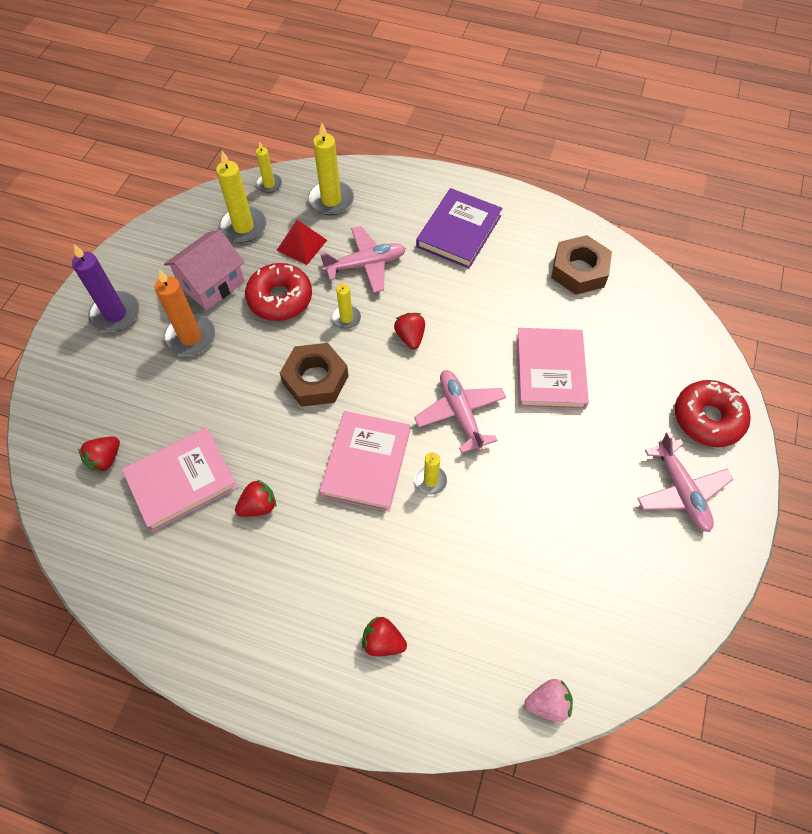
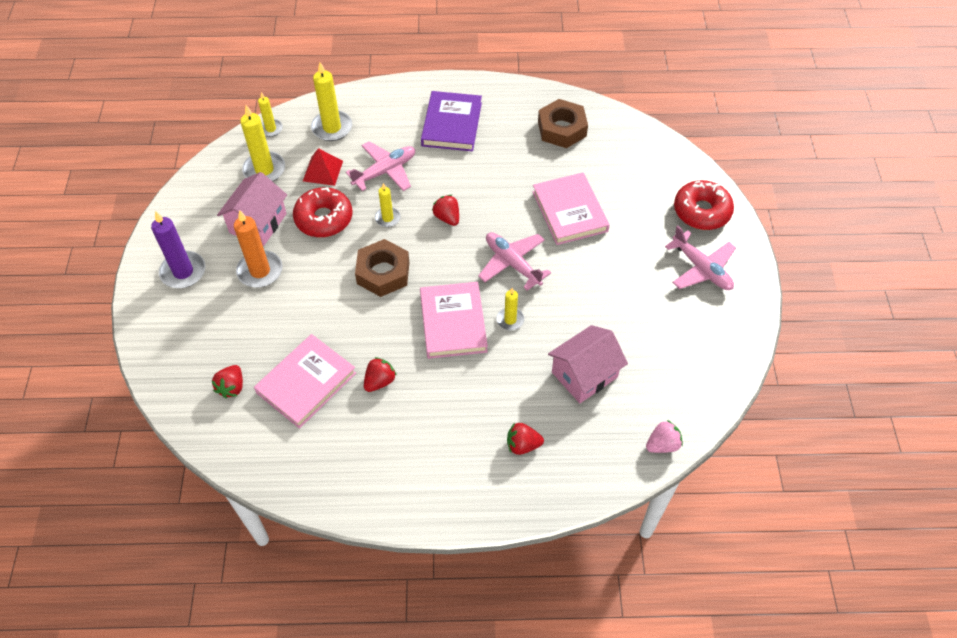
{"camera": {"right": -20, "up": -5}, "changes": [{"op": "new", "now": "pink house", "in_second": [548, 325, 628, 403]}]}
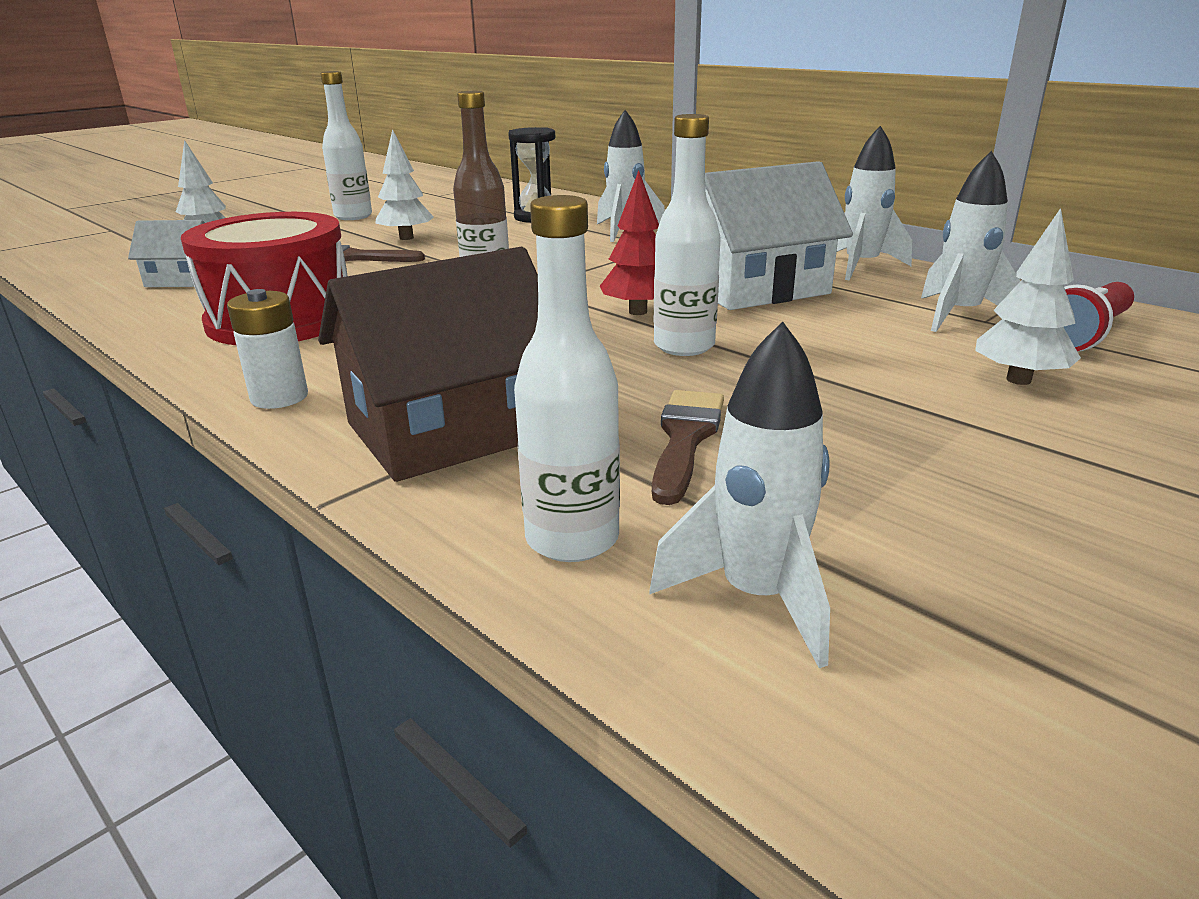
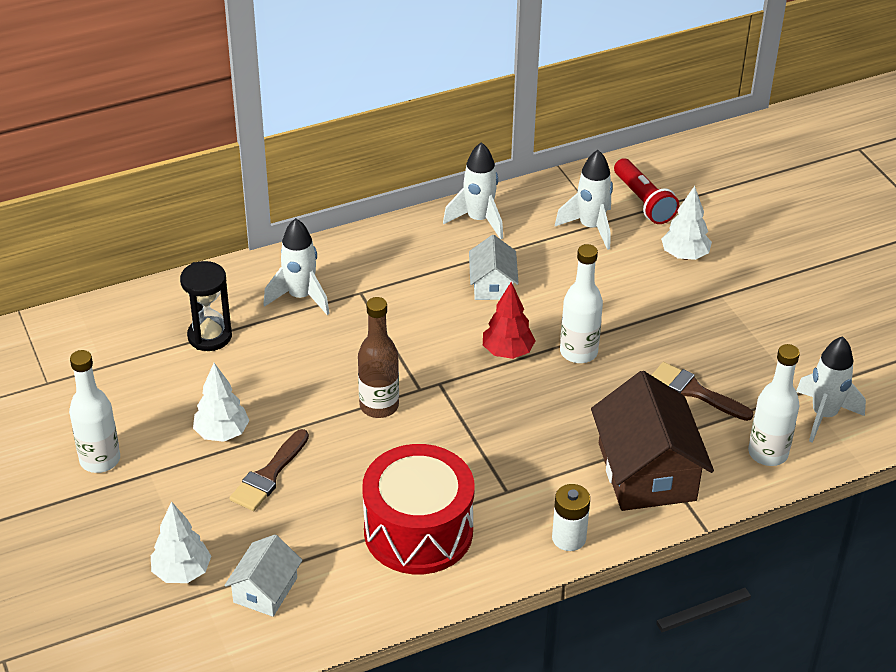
{"camera": {"right": -70, "up": 15}, "changes": [{"op": "scaled", "was": "white house", "in_first": [705, 161, 853, 310], "in_second": [469, 235, 519, 300], "ratio": 0.54}]}
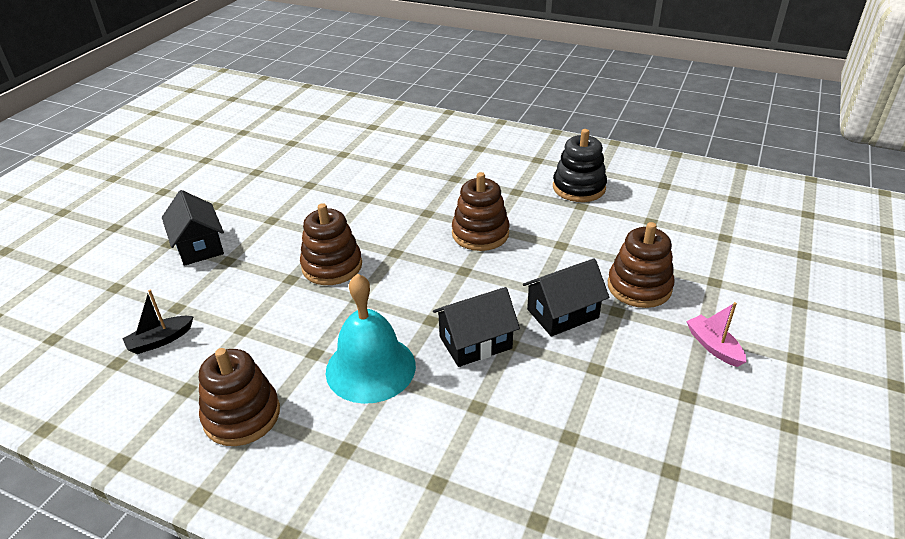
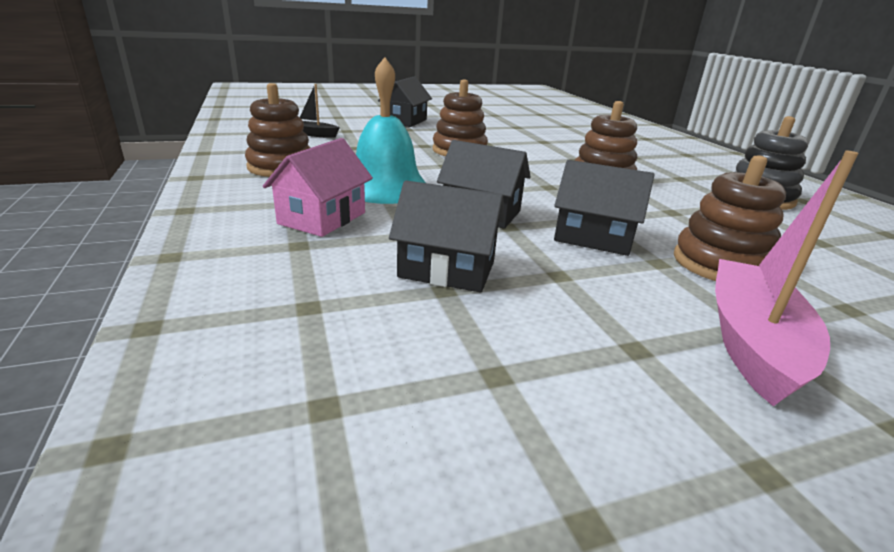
{"camera": {"right": 45, "up": -10}, "changes": [{"op": "new", "now": "pink house", "in_second": [263, 138, 373, 237]}, {"op": "new", "now": "black house", "in_second": [389, 180, 505, 293]}, {"op": "scaled", "was": "pink boat", "in_first": [686, 302, 747, 367], "in_second": [715, 151, 858, 406], "ratio": 1.83}]}
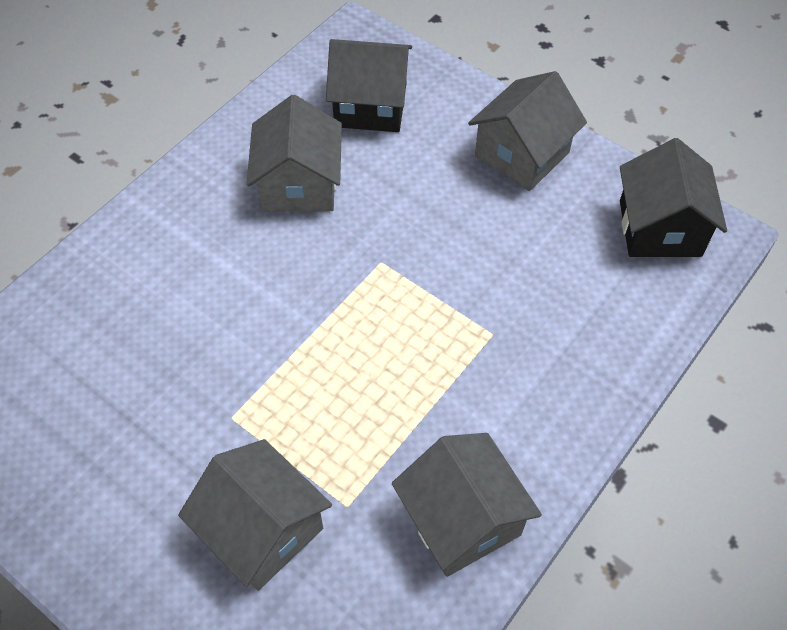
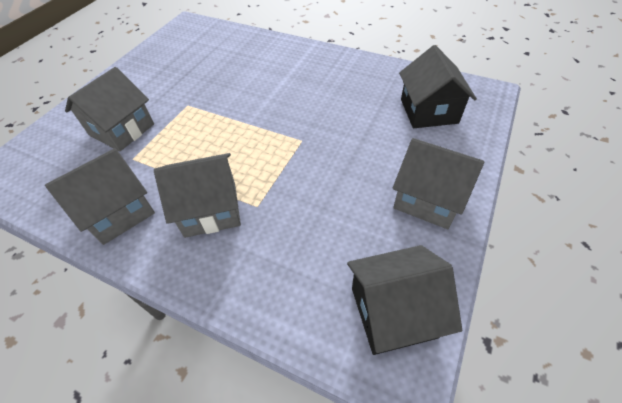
{"camera": {"right": 80, "up": -5}, "changes": [{"op": "shifted", "was": "grey house", "in_first": [247, 95, 342, 212], "in_second": [154, 153, 241, 238]}]}
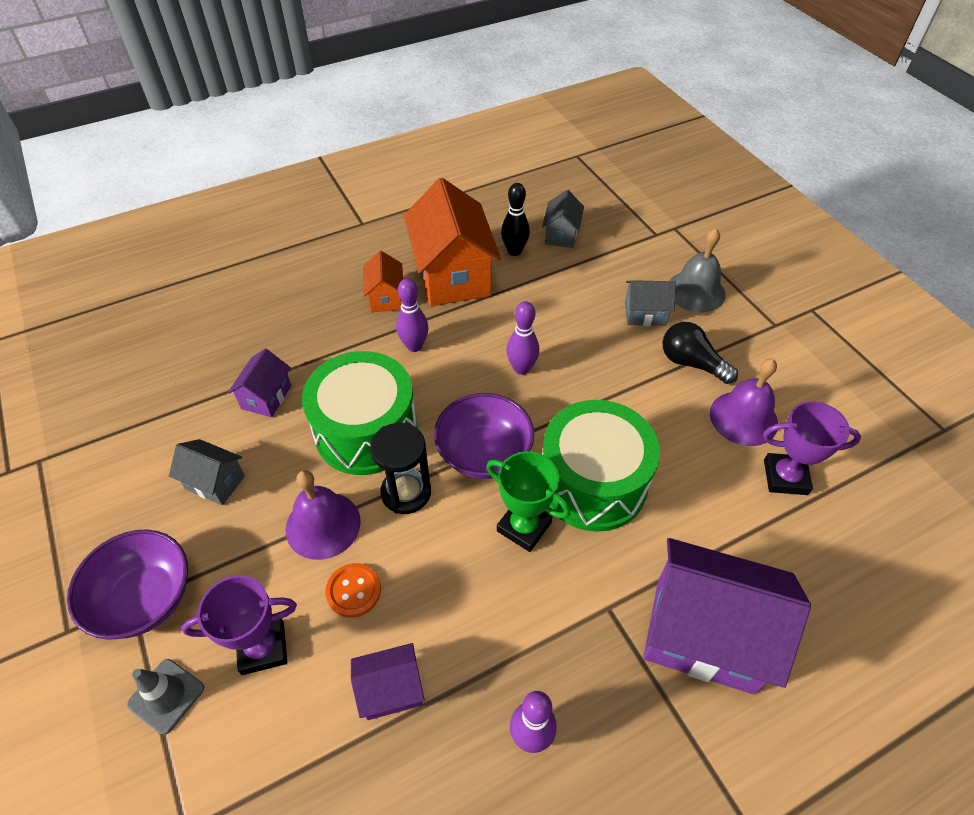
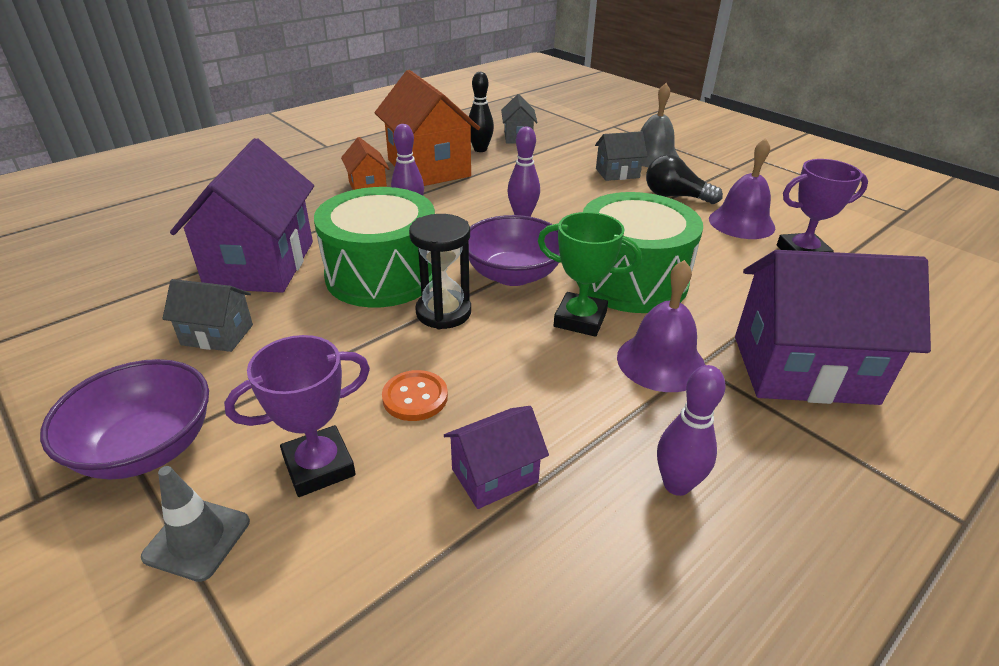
{"camera": {"right": -15, "up": -15}, "changes": [{"op": "shifted", "was": "purple bell", "in_first": [286, 470, 361, 560], "in_second": [617, 260, 705, 392]}, {"op": "scaled", "was": "purple house", "in_first": [228, 348, 291, 417], "in_second": [170, 138, 314, 293], "ratio": 2.04}]}
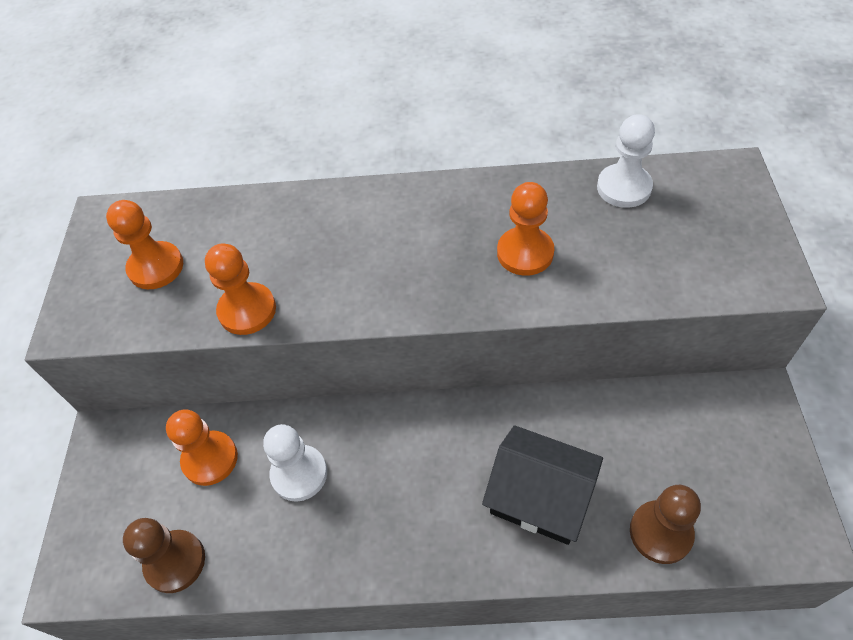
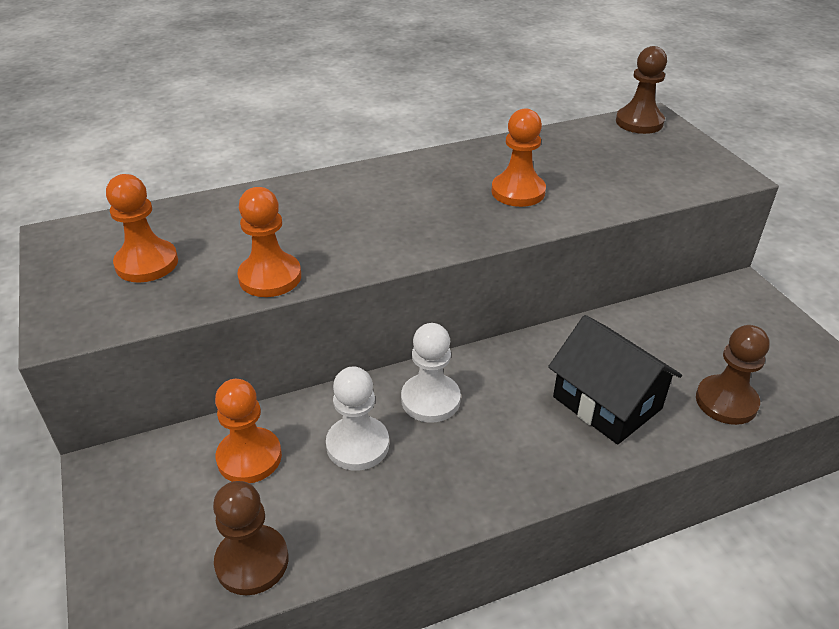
{"camera": {"right": -25, "up": -15}, "changes": [{"op": "new", "now": "brown pawn", "in_second": [616, 46, 667, 134]}, {"op": "shifted", "was": "white pawn", "in_first": [597, 114, 655, 208], "in_second": [401, 323, 461, 423]}, {"op": "rotated", "was": "black house", "in_first": [482, 425, 603, 545], "in_second": [548, 315, 682, 444], "clockwise": 45}]}
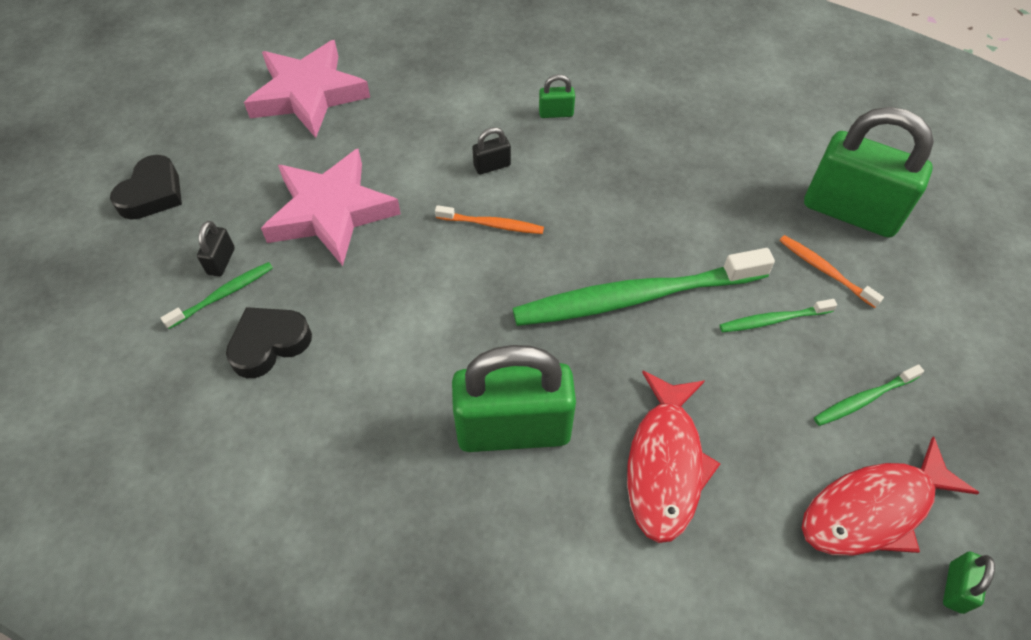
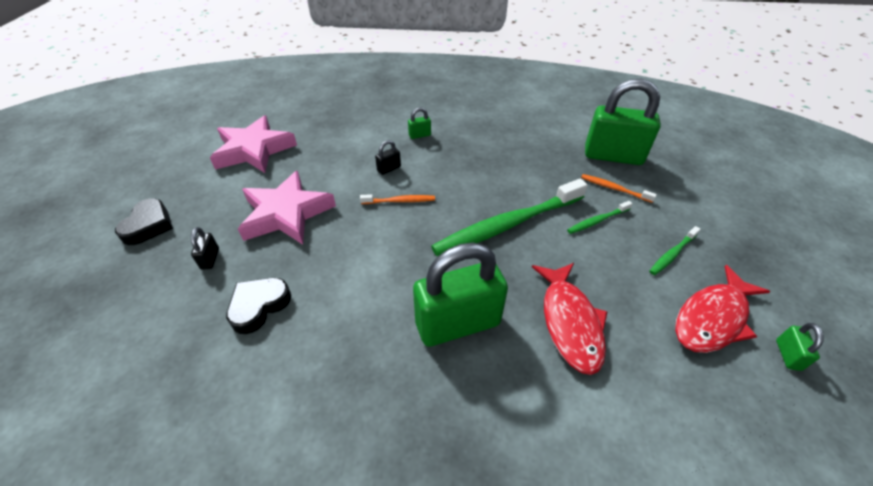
{"camera": {"right": -15, "up": -10}, "changes": [{"op": "gone", "was": "green toothbrush", "in_first": [161, 262, 273, 329]}]}
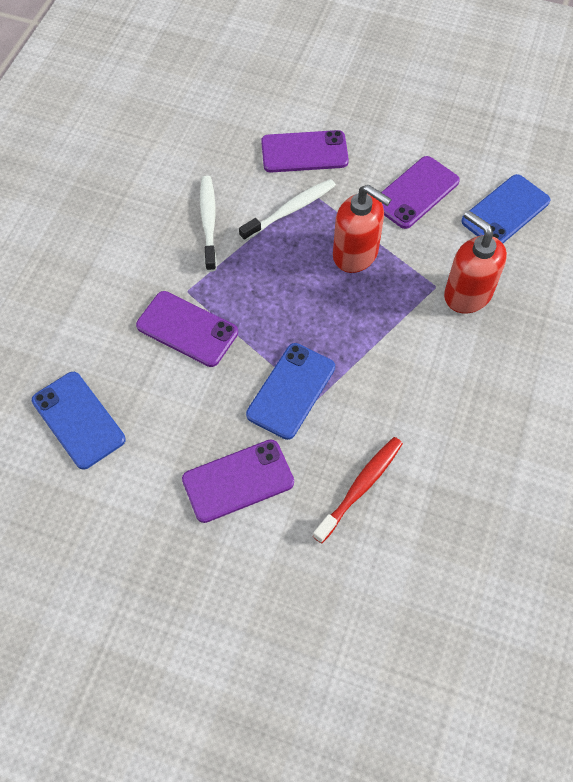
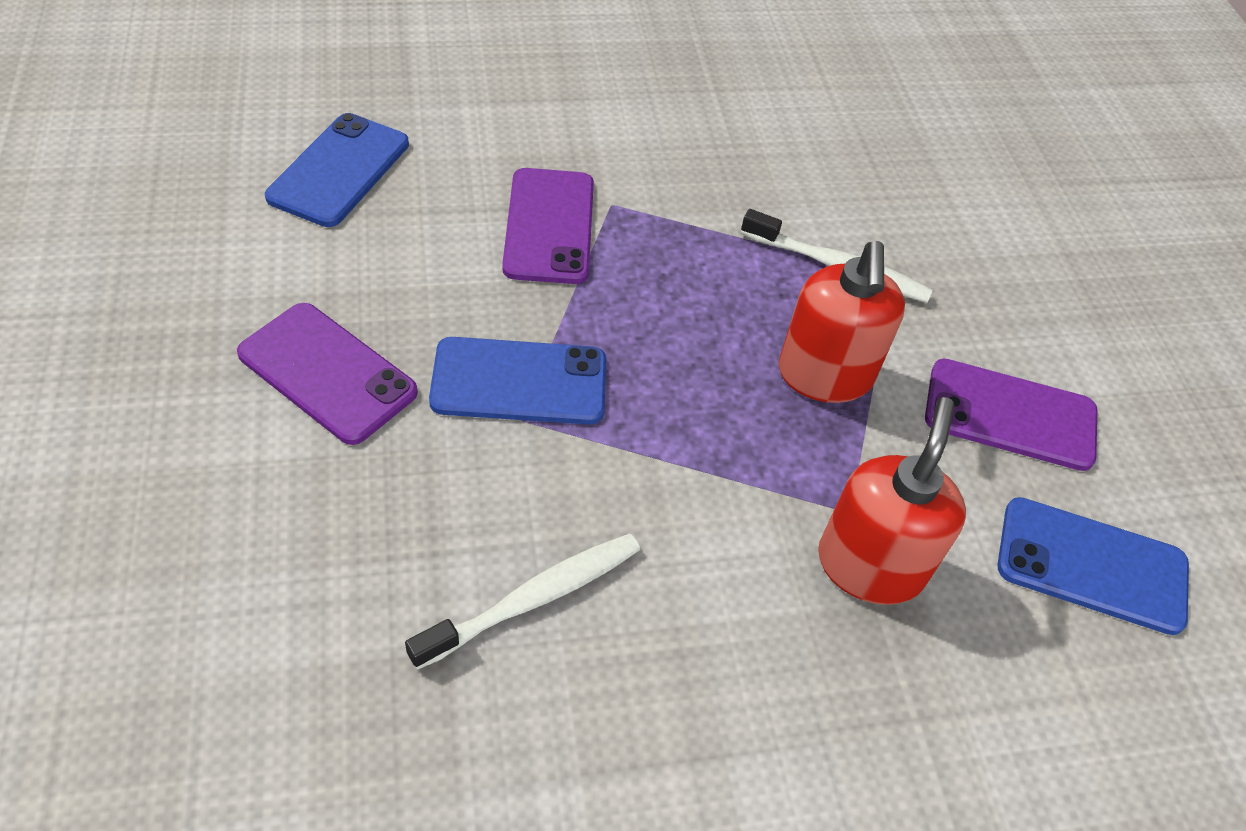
{"camera": {"right": 55, "up": -10}, "changes": [{"op": "gone", "was": "purple phone", "in_first": [261, 130, 349, 173]}, {"op": "gone", "was": "red toothbrush", "in_first": [313, 437, 403, 543]}, {"op": "shifted", "was": "white toothbrush", "in_first": [200, 176, 217, 272], "in_second": [405, 534, 640, 670]}]}
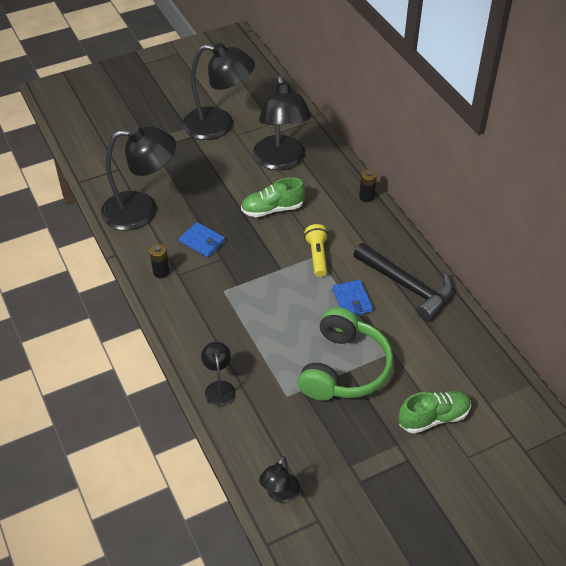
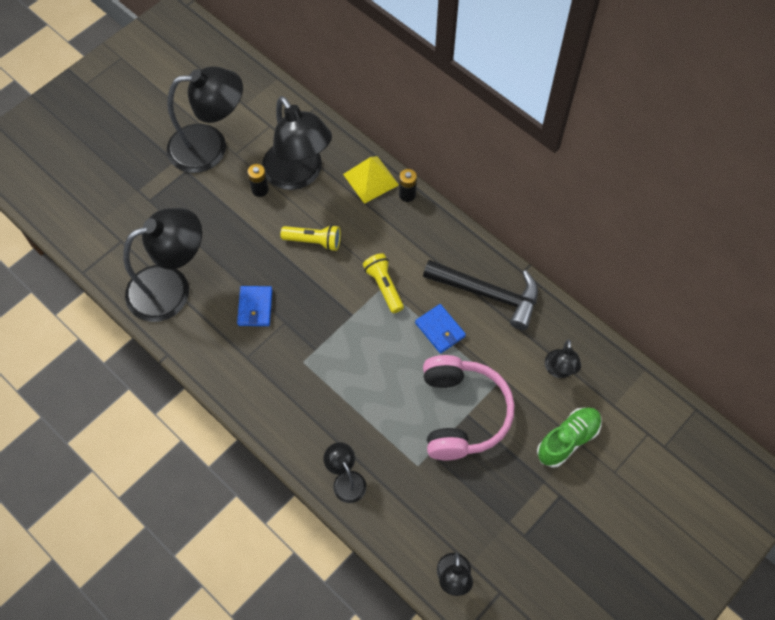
{"camera": {"right": -20, "up": 15}, "changes": [{"op": "new", "now": "yellow pyramid", "in_second": [343, 156, 399, 204]}, {"op": "new", "now": "black lamp", "in_second": [545, 340, 581, 378]}, {"op": "shifted", "was": "black battery", "in_first": [150, 244, 169, 278], "in_second": [248, 164, 269, 197]}, {"op": "swapped", "was": "green shoe", "now": "yellow flashlight", "in_first": [241, 177, 305, 217], "in_second": [281, 225, 341, 251]}, {"op": "repainted", "was": "green headphones", "now": "pink headphones", "in_first": [298, 307, 394, 400], "in_second": [423, 355, 515, 460]}, {"op": "rotated", "was": "blue wallet", "in_first": [179, 222, 225, 257], "in_second": [237, 286, 272, 326], "clockwise": 75}]}
